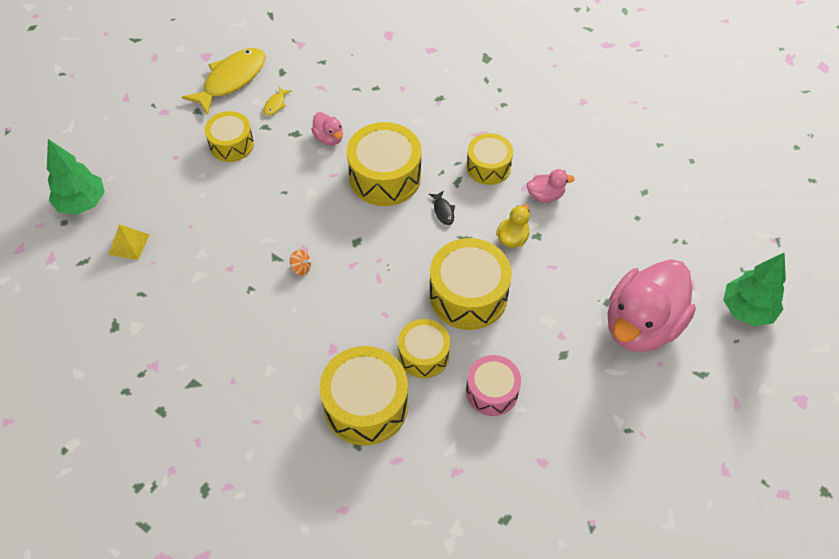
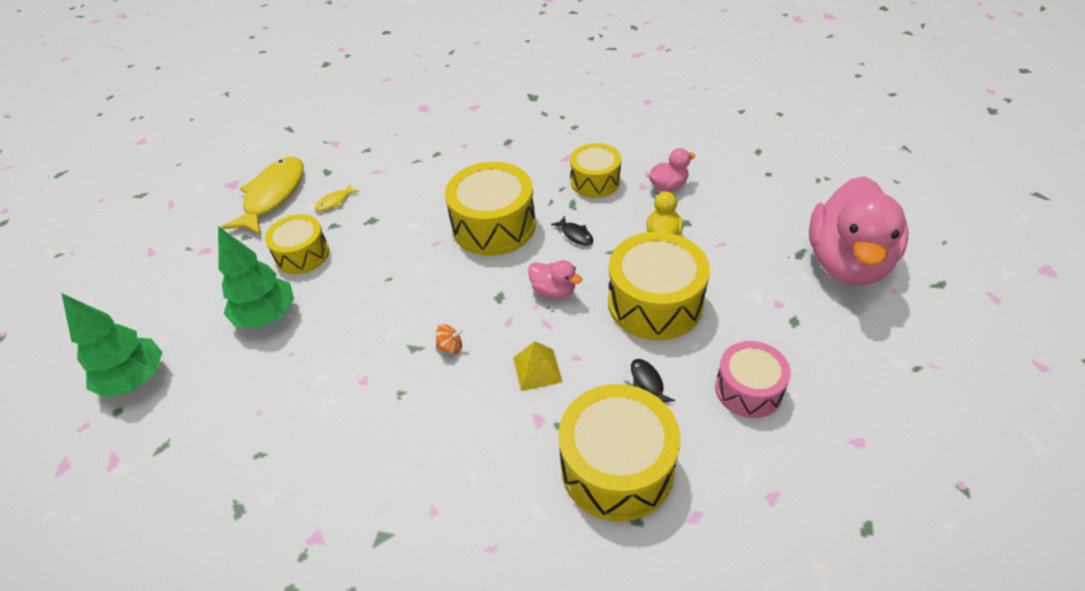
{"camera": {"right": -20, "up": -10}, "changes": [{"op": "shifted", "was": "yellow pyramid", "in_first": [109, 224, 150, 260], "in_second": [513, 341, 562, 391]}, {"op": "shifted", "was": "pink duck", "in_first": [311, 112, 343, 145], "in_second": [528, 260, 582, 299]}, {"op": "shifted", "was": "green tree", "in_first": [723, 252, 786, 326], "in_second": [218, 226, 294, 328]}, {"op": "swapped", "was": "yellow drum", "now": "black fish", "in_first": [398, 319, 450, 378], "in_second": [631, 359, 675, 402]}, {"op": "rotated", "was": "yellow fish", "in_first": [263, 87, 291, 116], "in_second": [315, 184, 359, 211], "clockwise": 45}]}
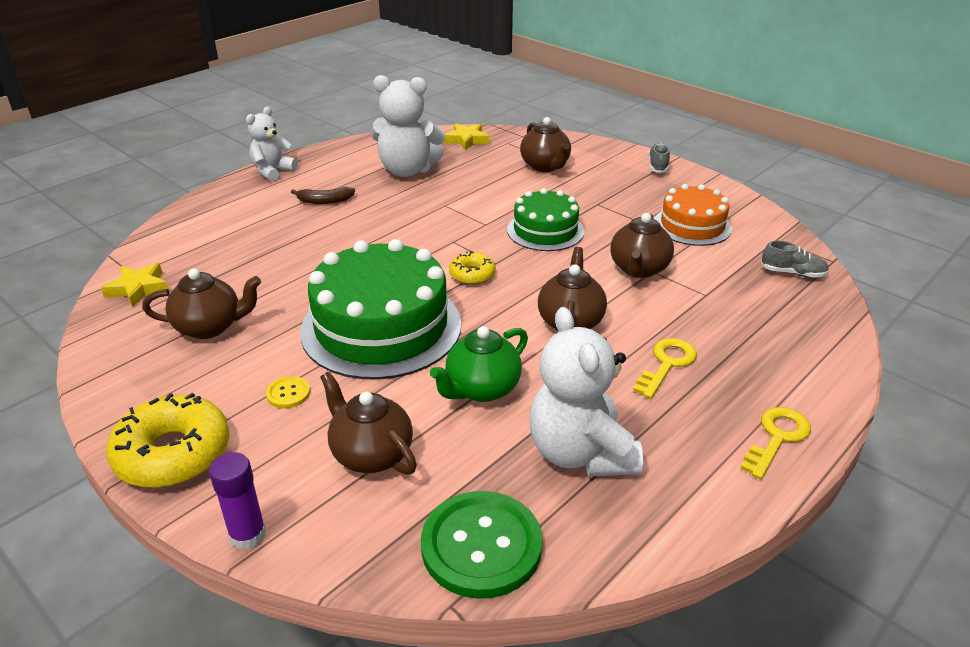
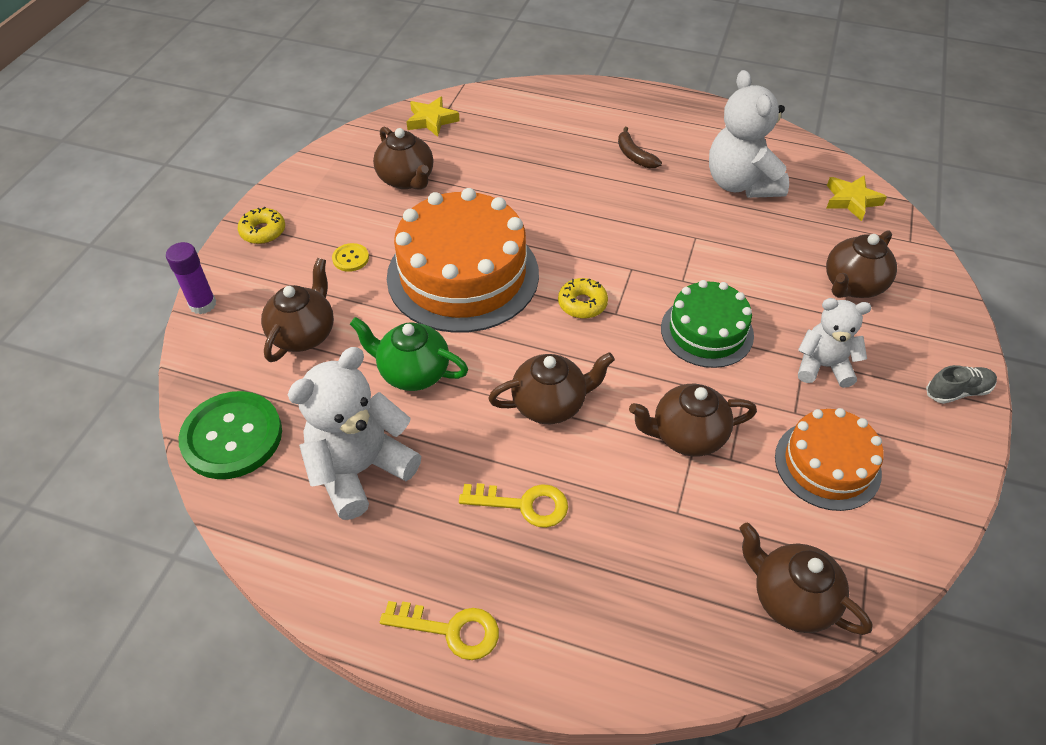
{"camera": {"right": 65, "up": 15}, "changes": [{"op": "shifted", "was": "white teddy bear", "in_first": [246, 107, 298, 181], "in_second": [798, 298, 871, 388]}, {"op": "swapped", "was": "grey shoe", "now": "brown teapot", "in_first": [761, 241, 829, 278], "in_second": [740, 523, 872, 635]}, {"op": "repainted", "was": "green cake", "now": "orange cake", "in_first": [300, 239, 461, 379], "in_second": [387, 188, 539, 333]}, {"op": "scaled", "was": "yellow donut", "in_first": [106, 393, 229, 488], "in_second": [238, 207, 285, 244], "ratio": 0.53}]}
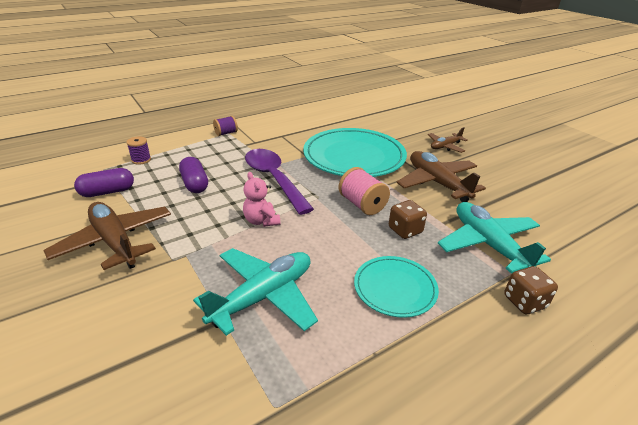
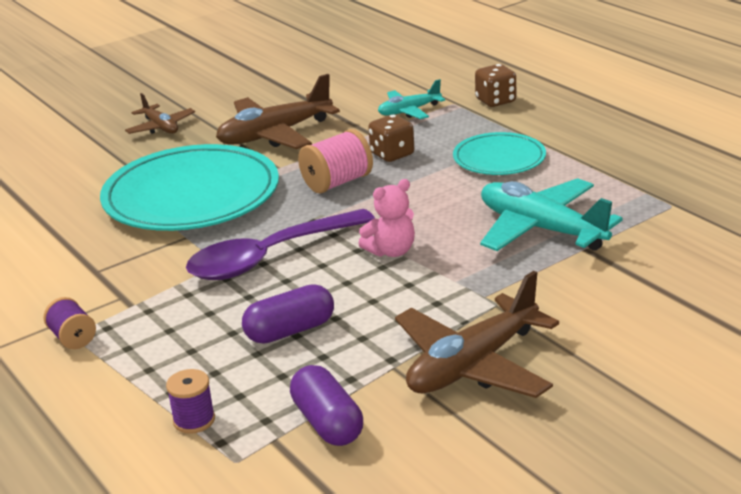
{"camera": {"right": -90, "up": -5}, "changes": [{"op": "scaled", "was": "turquoise plane", "in_first": [438, 202, 551, 273], "in_second": [378, 79, 445, 119], "ratio": 0.56}]}
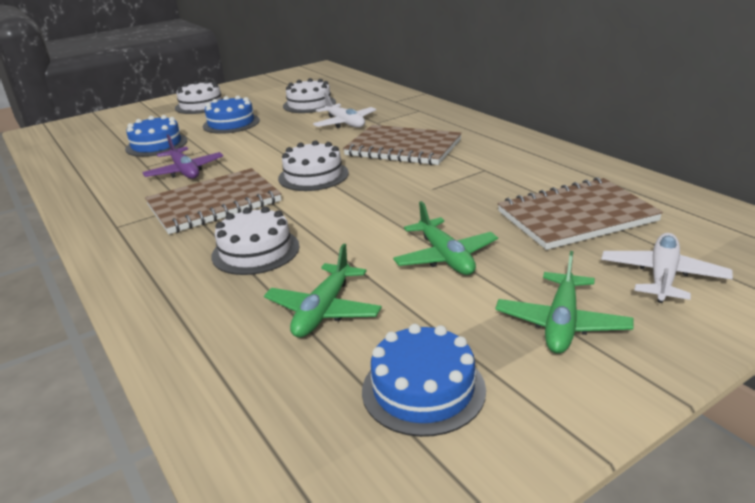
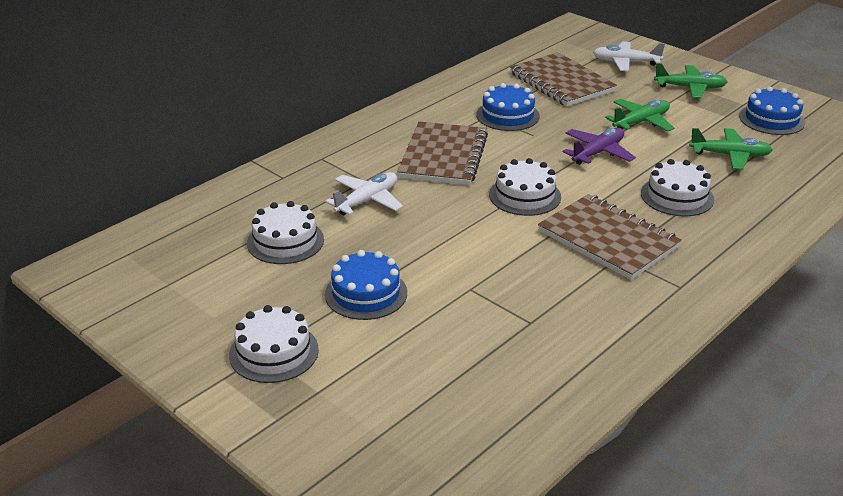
{"camera": {"right": -105, "up": 5}, "changes": [{"op": "shifted", "was": "blue cake", "in_first": [125, 115, 187, 157], "in_second": [476, 83, 540, 131]}, {"op": "shifted", "was": "purple plane", "in_first": [142, 134, 223, 179], "in_second": [563, 128, 636, 165]}]}
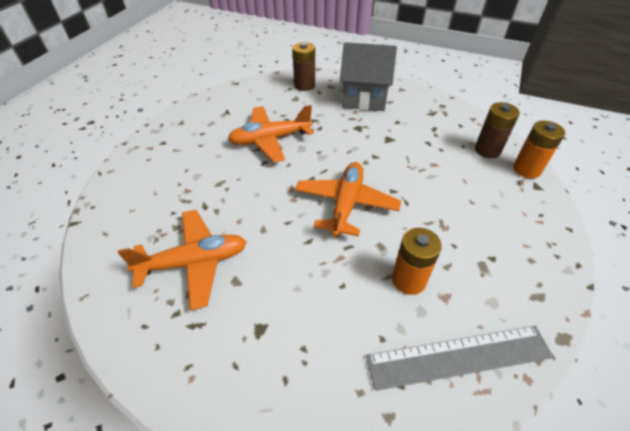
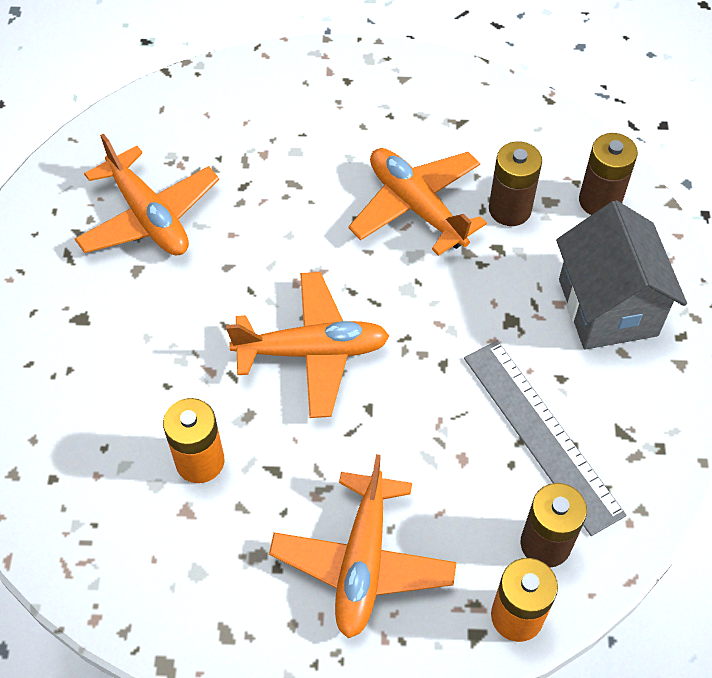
{"camera": {"right": 70, "up": 10}, "changes": [{"op": "new", "now": "orange plane", "in_second": [269, 454, 457, 638]}, {"op": "new", "now": "brown battery", "in_second": [489, 141, 542, 226]}, {"op": "shifted", "was": "grey ruler", "in_first": [366, 326, 554, 391], "in_second": [464, 341, 627, 536]}]}
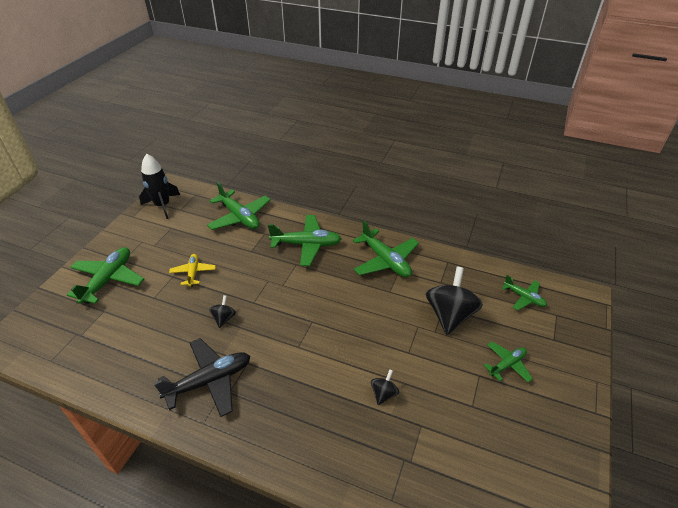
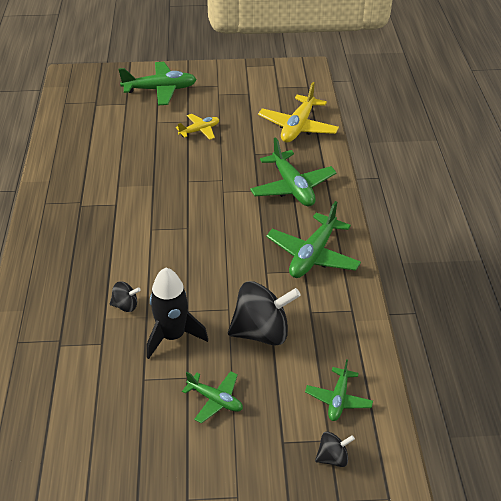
{"camera": {"right": 65, "up": 0}, "changes": [{"op": "gone", "was": "black plane", "in_first": [154, 338, 250, 417]}, {"op": "shifted", "was": "black rocket", "in_first": [139, 154, 180, 219], "in_second": [147, 267, 208, 359]}, {"op": "shifted", "was": "black spinning top", "in_first": [209, 295, 236, 328], "in_second": [315, 432, 355, 467]}, {"op": "repainted", "was": "green plane", "now": "yellow plane", "in_first": [207, 182, 271, 230], "in_second": [258, 82, 339, 143]}]}
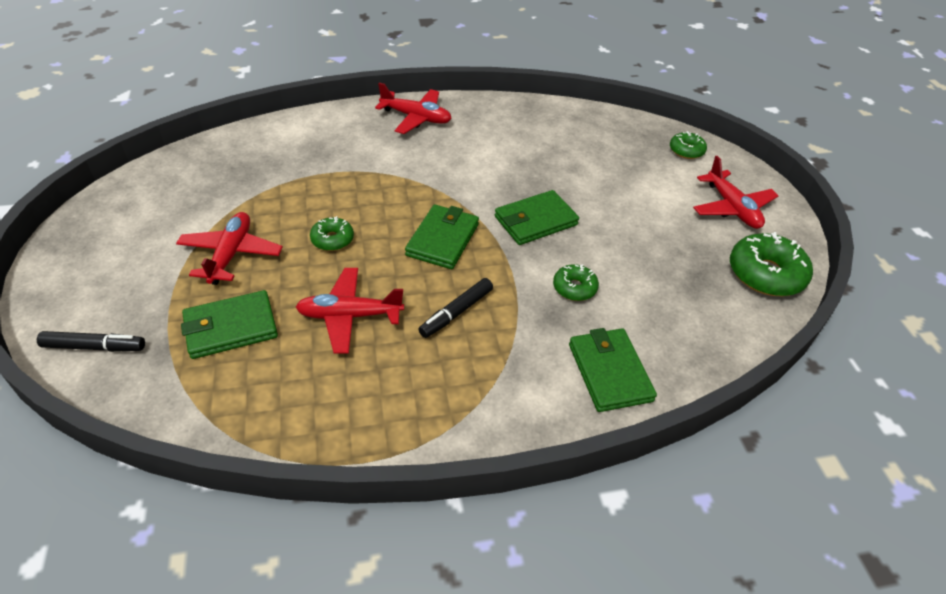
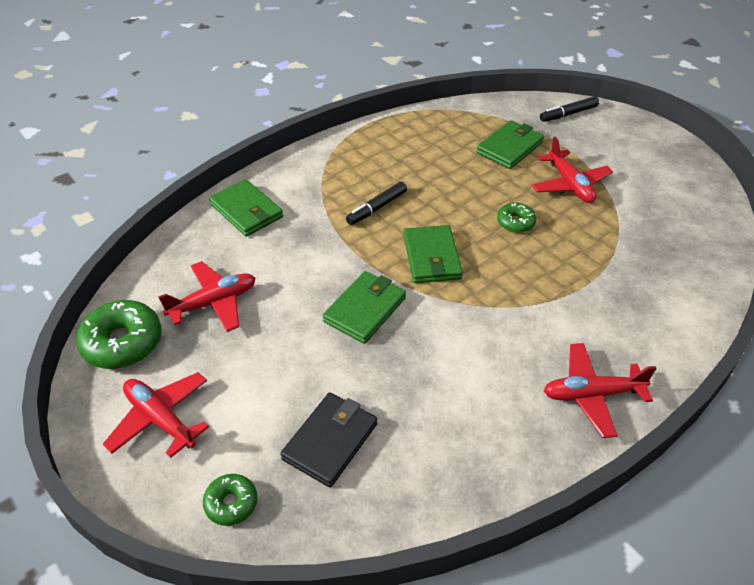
{"camera": {"right": 155, "up": 0}, "changes": [{"op": "gone", "was": "green donut", "in_first": [553, 264, 599, 301]}, {"op": "new", "now": "black wallet", "in_second": [280, 392, 377, 488]}, {"op": "shifted", "was": "red plane", "in_first": [296, 268, 404, 354], "in_second": [158, 261, 255, 332]}, {"op": "rotated", "was": "black marker", "in_first": [418, 278, 493, 338], "in_second": [346, 182, 407, 225], "clockwise": -150}]}
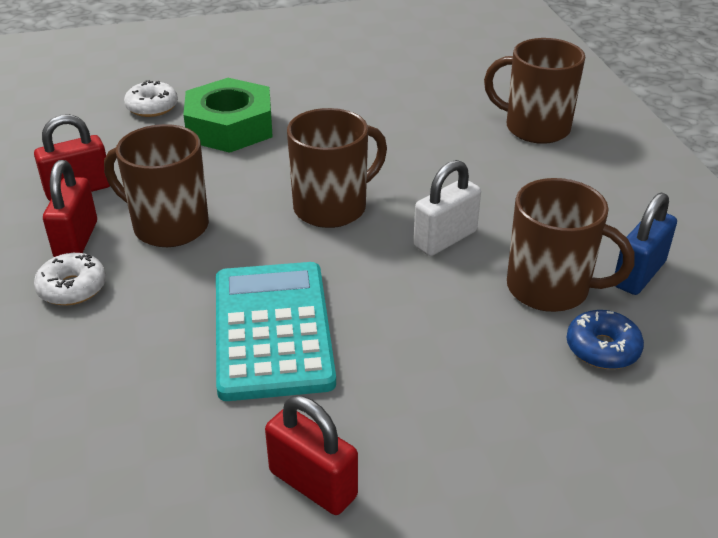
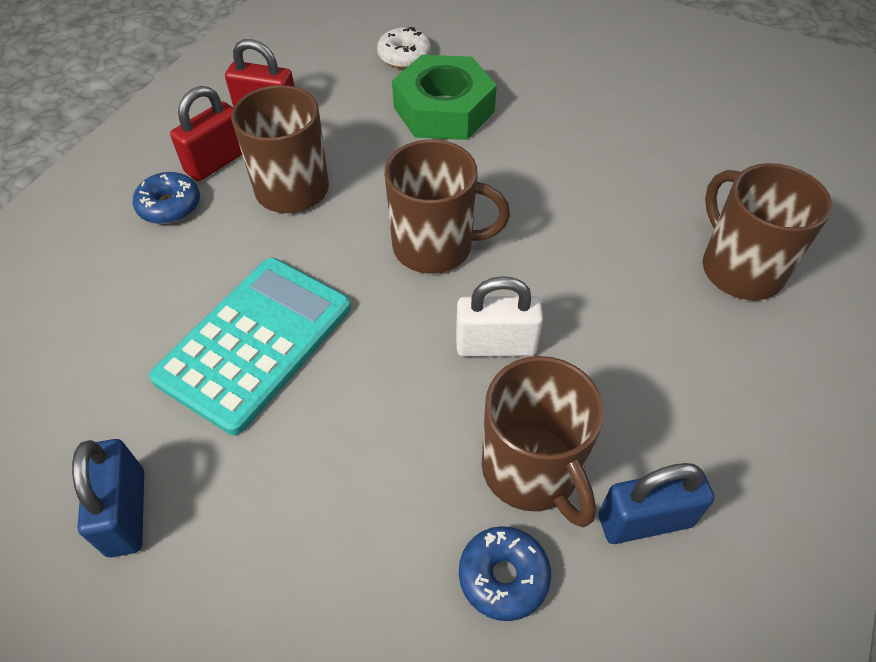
{"camera": {"right": 40, "up": 15}, "changes": [{"op": "repainted", "was": "white donut", "now": "blue donut", "in_first": [34, 253, 106, 305], "in_second": [133, 172, 200, 224]}, {"op": "repainted", "was": "red padlock", "now": "blue padlock", "in_first": [265, 396, 358, 515], "in_second": [72, 439, 144, 557]}]}
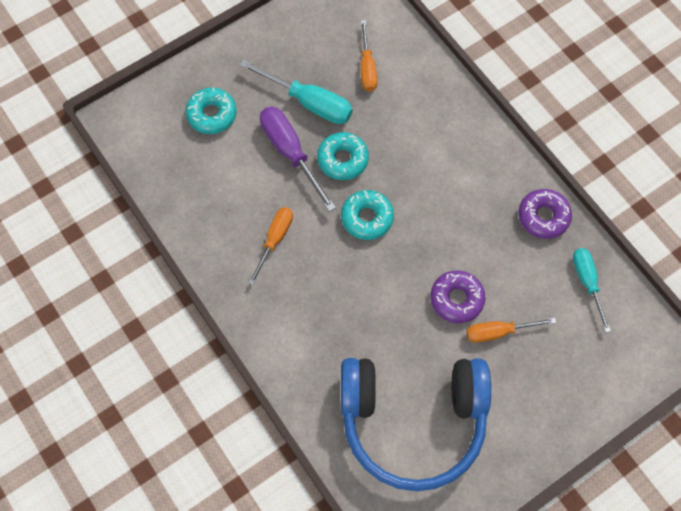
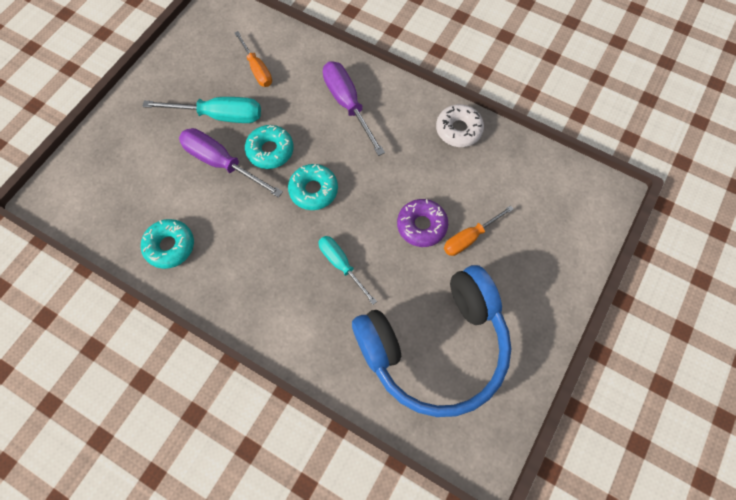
{"camera": {"right": -25, "up": 0}, "changes": [{"op": "gone", "was": "orange screwdriver", "in_first": [248, 207, 293, 285]}, {"op": "new", "now": "purple screwdriver", "in_second": [323, 61, 385, 156]}, {"op": "shifted", "was": "turquoise donut", "in_first": [186, 87, 237, 134], "in_second": [141, 219, 194, 269]}, {"op": "shifted", "was": "turquoise screwdriver", "in_first": [573, 248, 611, 333], "in_second": [319, 236, 377, 305]}, {"op": "repainted", "was": "purple donut", "now": "white donut", "in_first": [518, 189, 572, 239], "in_second": [436, 104, 484, 147]}]}
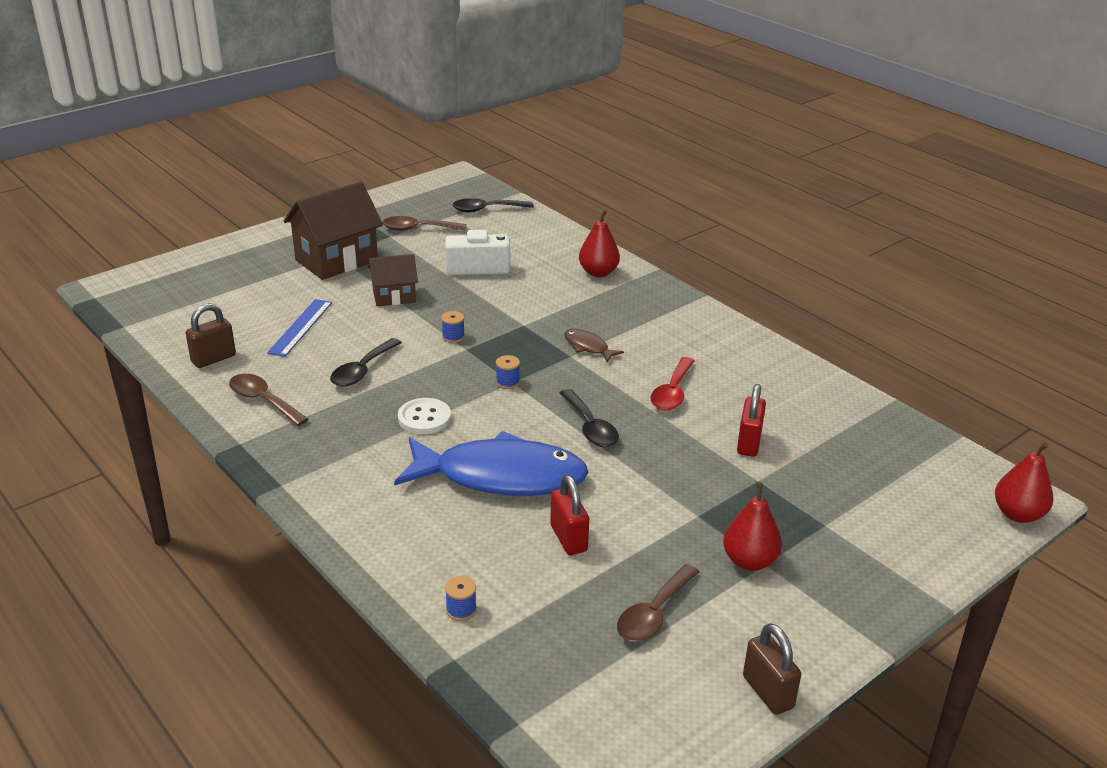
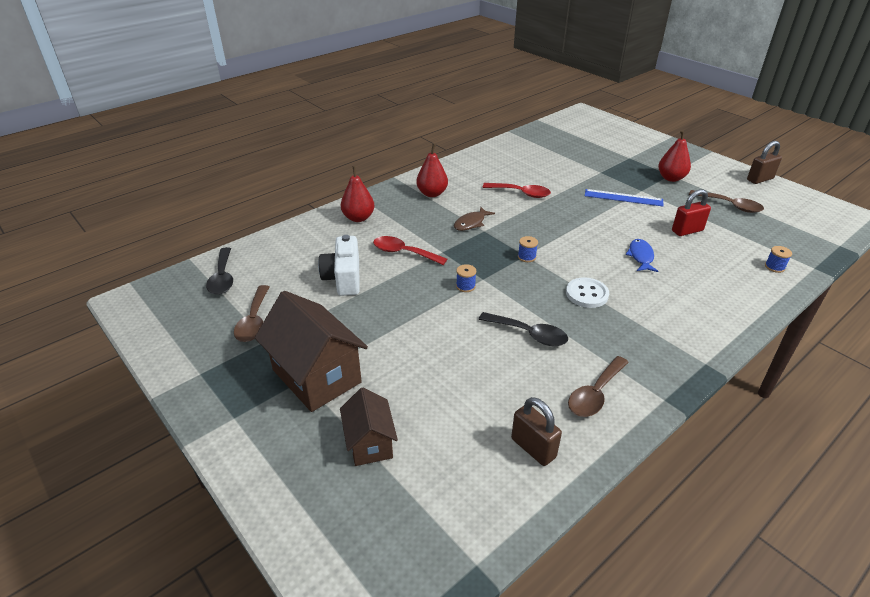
{"camera": {"right": -90, "up": 5}, "changes": [{"op": "gone", "was": "black spoon", "in_first": [560, 389, 619, 447]}, {"op": "gone", "was": "red padlock", "in_first": [737, 384, 766, 457]}, {"op": "new", "now": "red spoon", "in_second": [373, 236, 447, 265]}, {"op": "shifted", "was": "blue ruler", "in_first": [267, 299, 332, 357], "in_second": [585, 189, 663, 207]}, {"op": "shifted", "was": "brown house", "in_first": [368, 254, 418, 306], "in_second": [340, 388, 398, 466]}, {"op": "shifted", "was": "red pear", "in_first": [995, 442, 1053, 523], "in_second": [416, 143, 448, 197]}, {"op": "scaled", "was": "blue fish", "in_first": [394, 431, 589, 496], "in_second": [625, 239, 658, 272], "ratio": 0.41}]}
